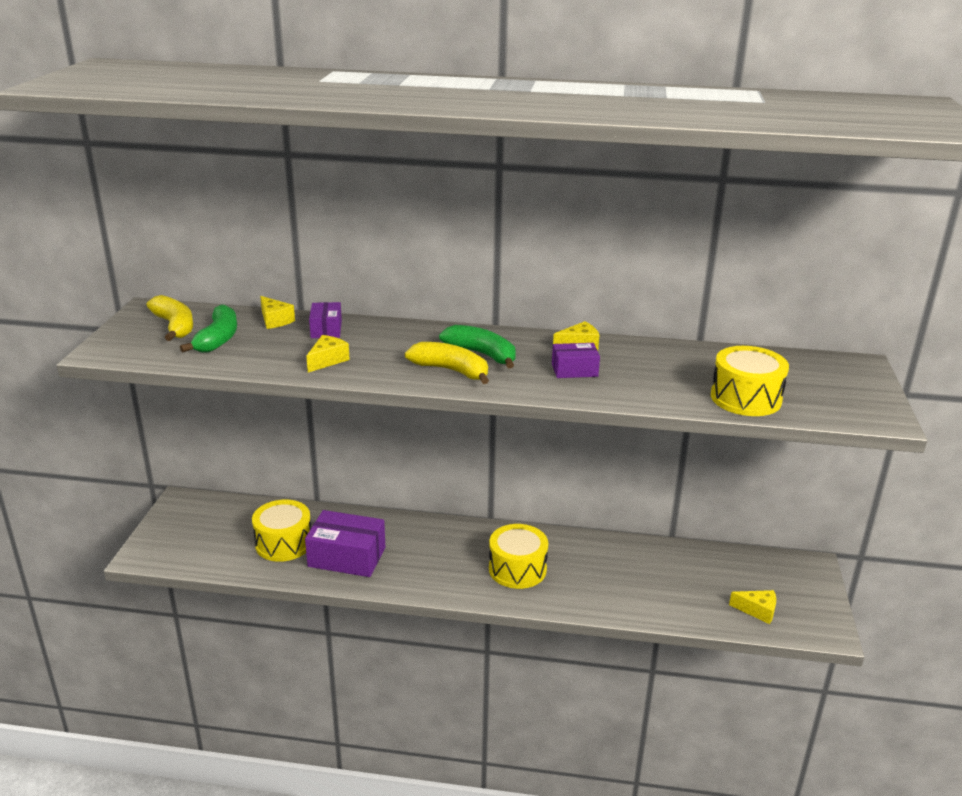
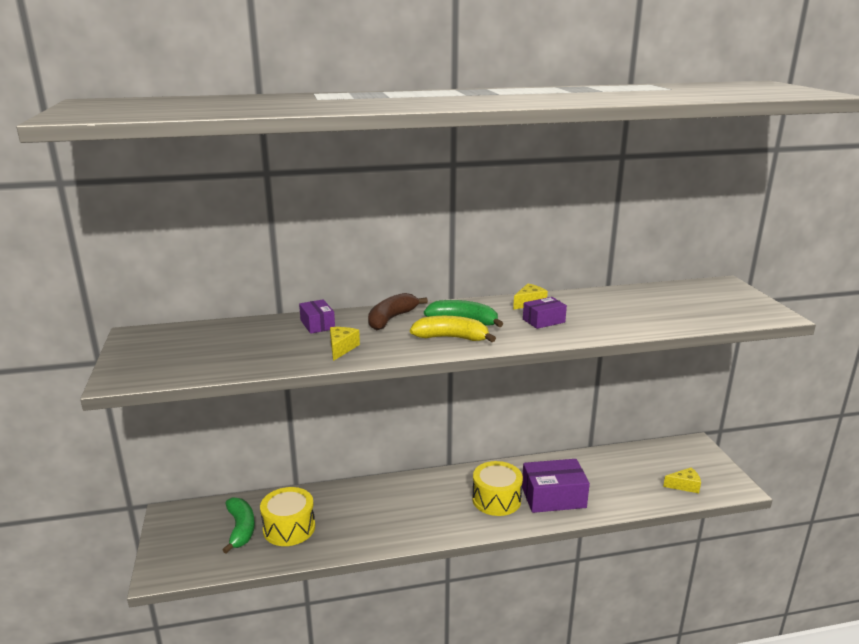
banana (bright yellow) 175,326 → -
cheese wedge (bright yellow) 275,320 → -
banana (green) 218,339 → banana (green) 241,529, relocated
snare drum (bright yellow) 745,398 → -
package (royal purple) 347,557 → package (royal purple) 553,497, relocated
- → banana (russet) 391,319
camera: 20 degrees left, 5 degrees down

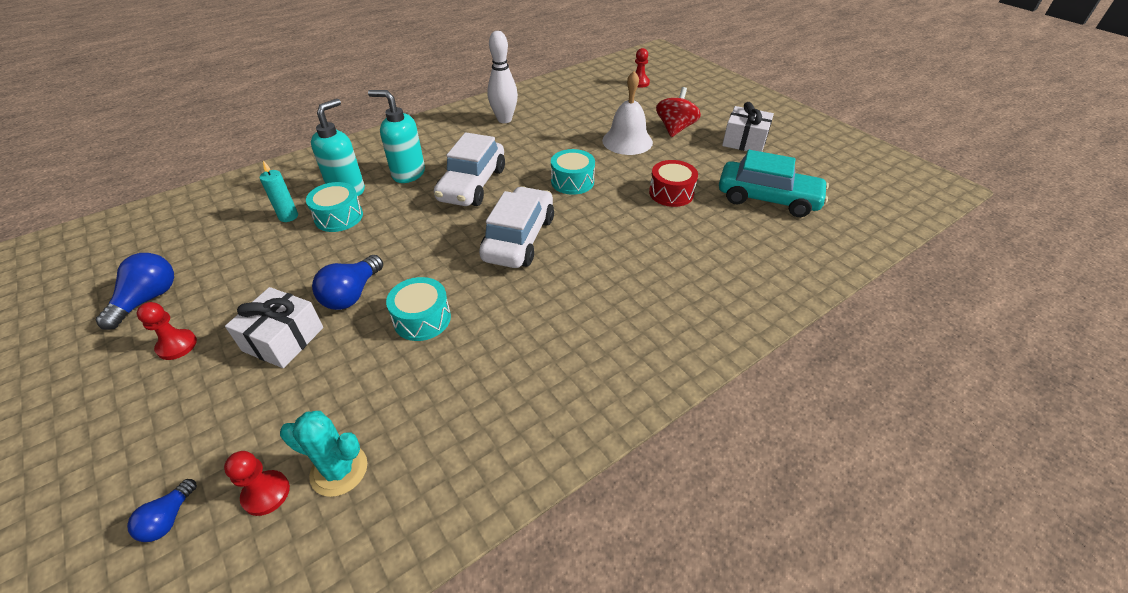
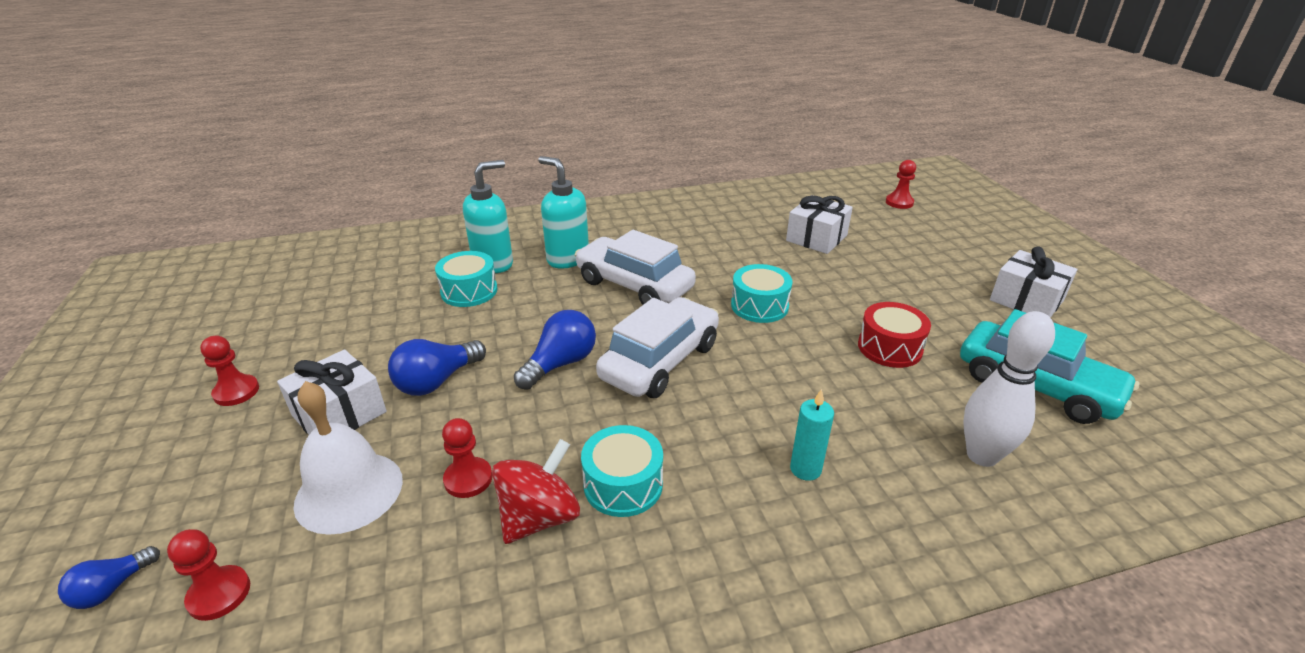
skittle (pure white) 504,119 → skittle (pure white) 982,456, relocated
school bell (pure white) 627,141 → school bell (pure white) 349,491, relocated
spinning top (scarlet) 675,128 → spinning top (scarlet) 539,517, relocated
automobile (pure white) 472,184 → automobile (pure white) 634,285, 90 degrees clockwise
wax candle (turquoise) 288,216 → wax candle (turquoise) 805,469, relocated
bulb (royal blue) 148,299 → bulb (royal blue) 560,364, relocated
snare drum (turquoise) 422,319 → snare drum (turquoise) 623,484, relocated
prickly plant (turquoise) 339,470 → -
- → gift (pure white) 816,238
- → pawn (scarlet) 468,479
camera: 20 degrees right, 10 degrees down

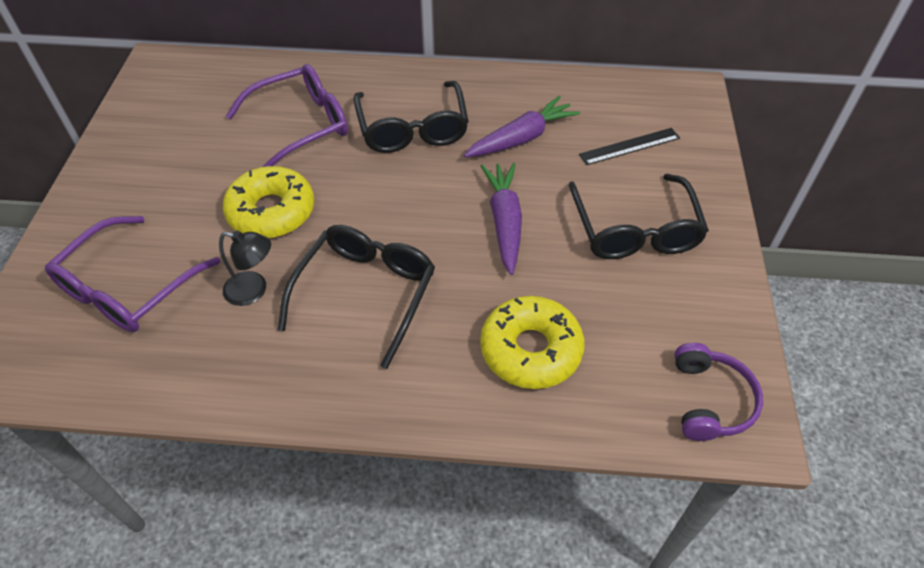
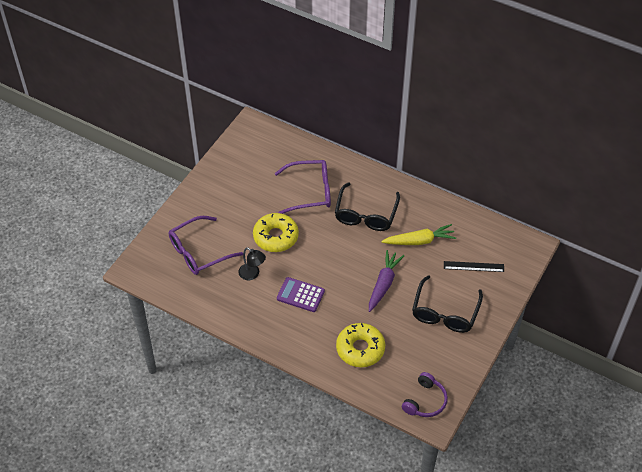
toy carrot (royal purple) 522,138 → toy carrot (bright yellow) 419,241
eyeglasses (black) 365,294 → adding machine (royal purple) 300,295
camera: 25 degrees right, 0 degrees up

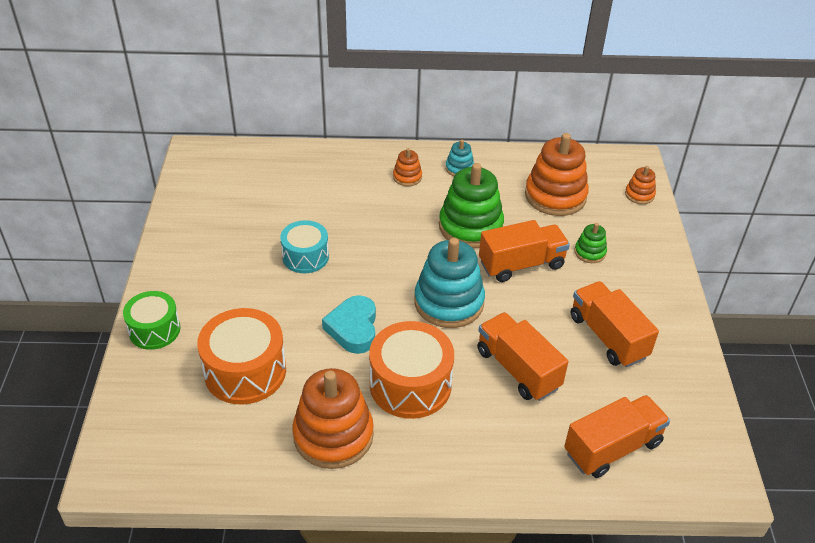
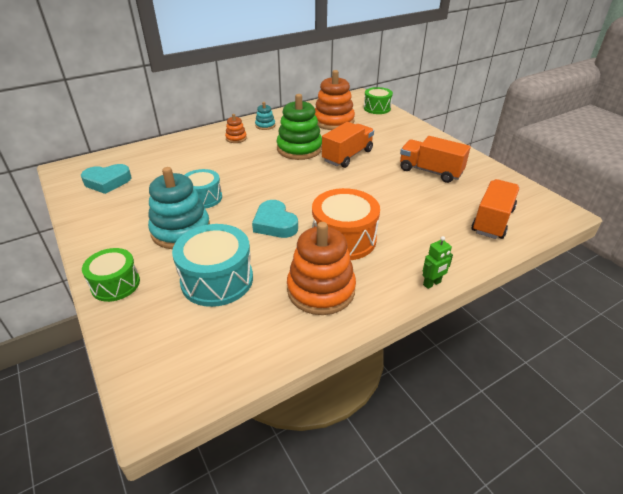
stacking toy (bright orange) 639,195 → snare drum (green) 377,108
stacking toy (green) 590,252 → -
stacking toy (turquoise) 449,302 → stacking toy (turquoise) 181,231, relocated
snare drum (bright orange) 245,371 → snare drum (turquoise) 217,280
truck (bright orange) 518,369 → -
- → heart shape (turquoise) 107,182
- → robot (green) 432,283
camera: 30 degrees left, 5 degrees down

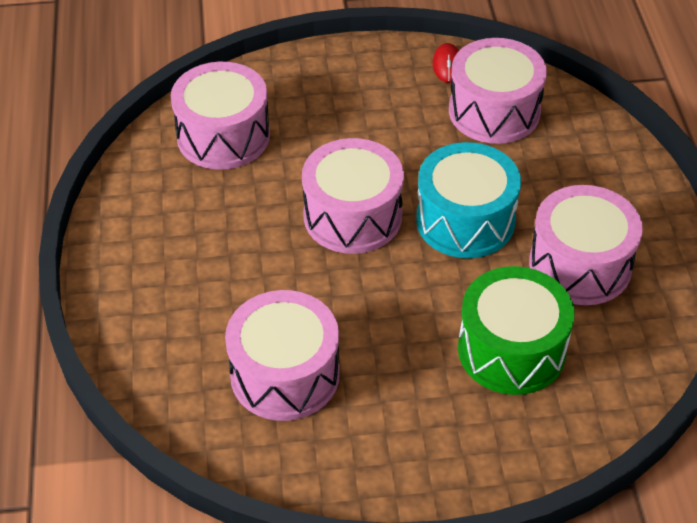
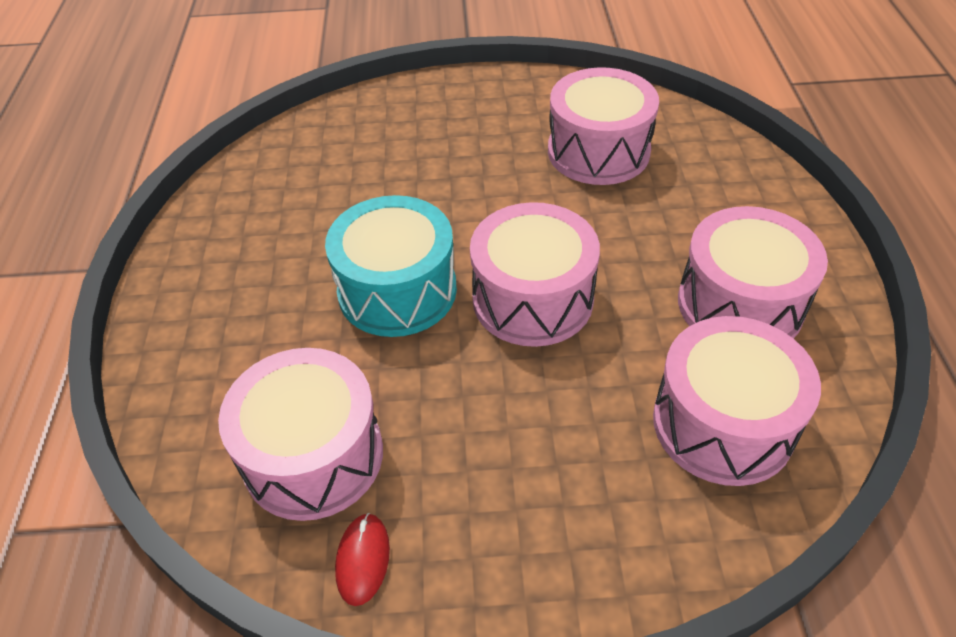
snare drum (rosy) 580,265 → snare drum (rosy) 740,304, relocated
snare drum (green) 511,350 → -
camera: 175 degrees left, 0 degrees up

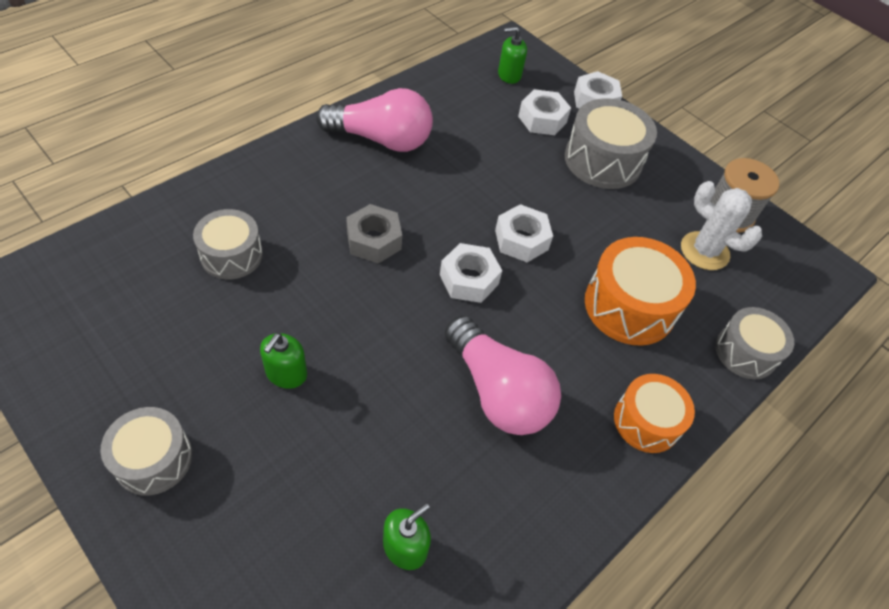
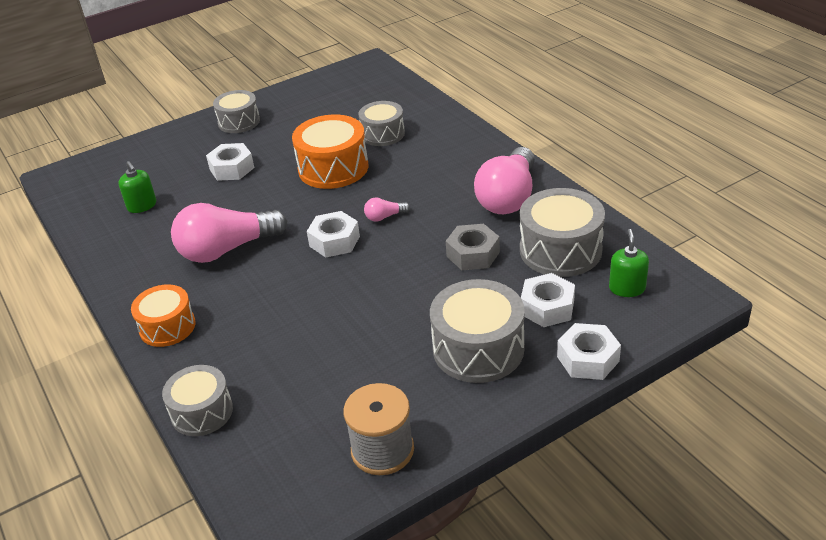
prickly plant (pure white) 704,251 → -
nut (ash-grey) 374,240 → nut (ash-grey) 473,254, relocated
nut (pure white) 521,240 → nut (pure white) 232,168, relocated
snare drum (bright orange) 629,306 → snare drum (bright orange) 333,168, relocated
soap pump (green) 286,373 → -
- → snare drum (ash-grey) 560,250
- → bulb (rosy) 384,217
camera: 110 degrees right, 15 degrees down

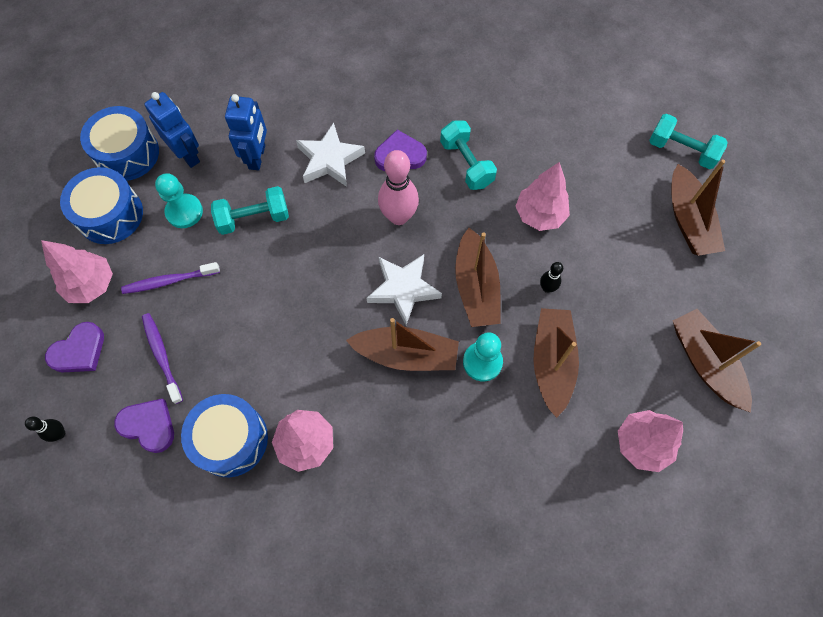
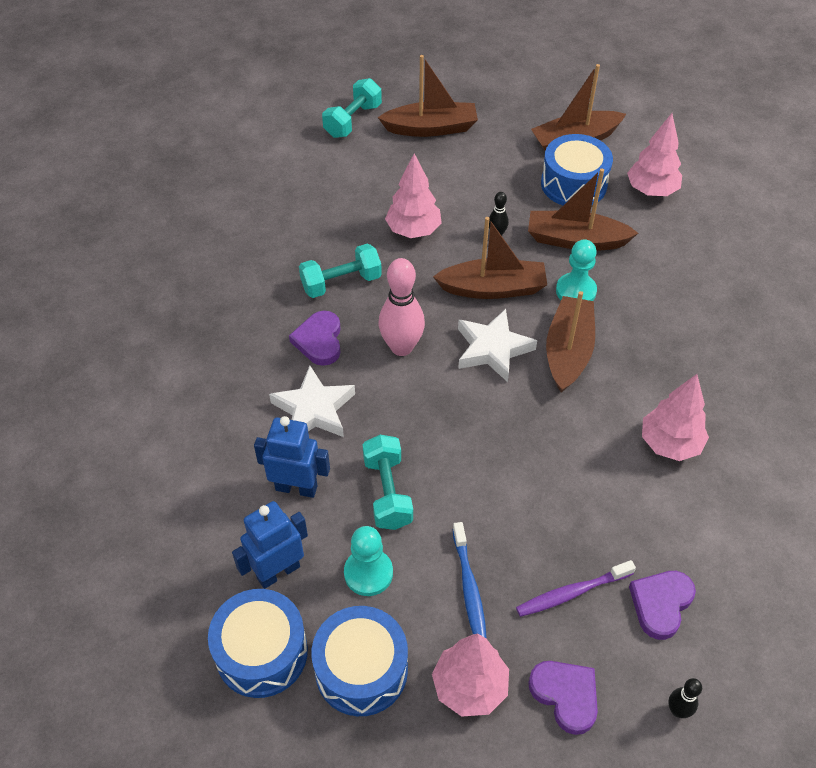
dental brush (royal purple) 169,281 → dental brush (royal blue) 469,588
snare drum (royal blue) 231,439 → snare drum (royal blue) 573,184, relocated
camera: 85 degrees left, 15 degrees down

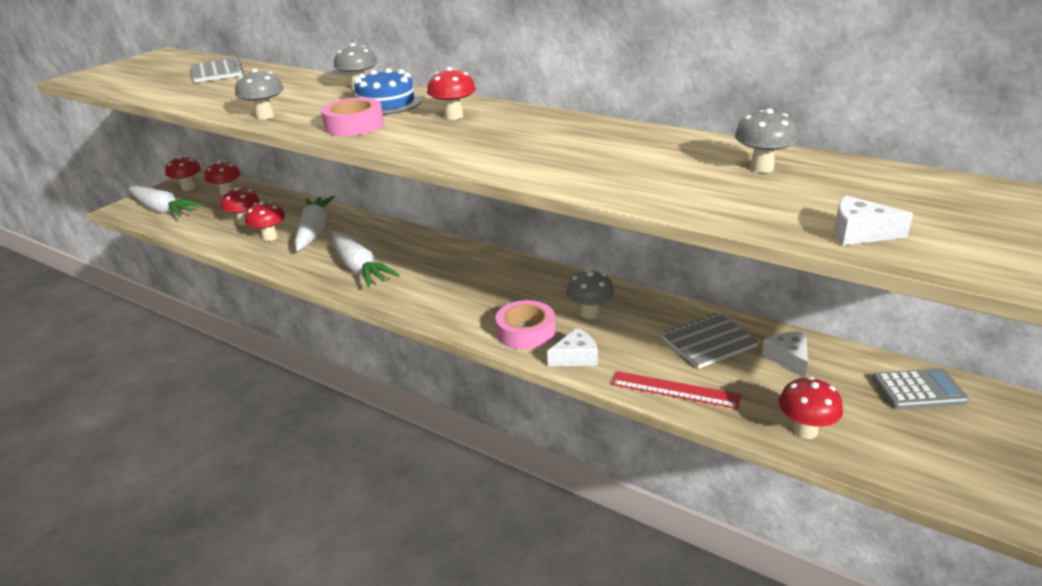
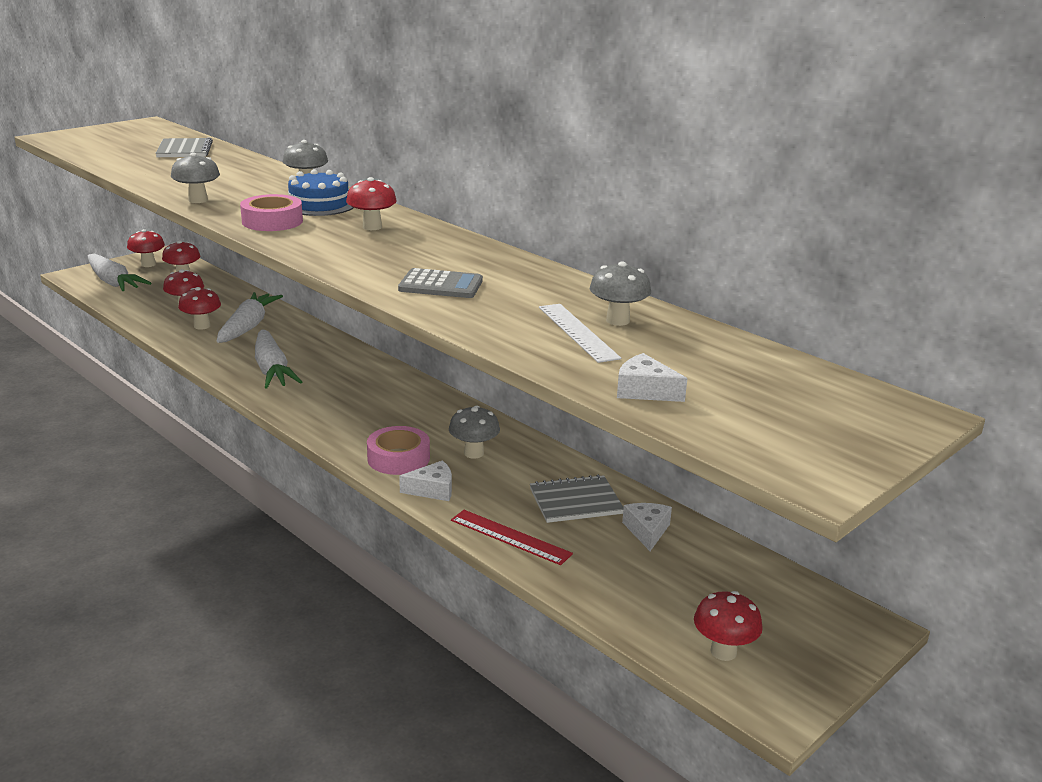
adding machine (ash-grey) 918,390 → adding machine (ash-grey) 441,285, relocated
toadstool (scarlet) 805,431 → toadstool (scarlet) 723,651, relocated
- → ruler (pure white) 577,332
camera: 10 degrees right, 5 degrees down

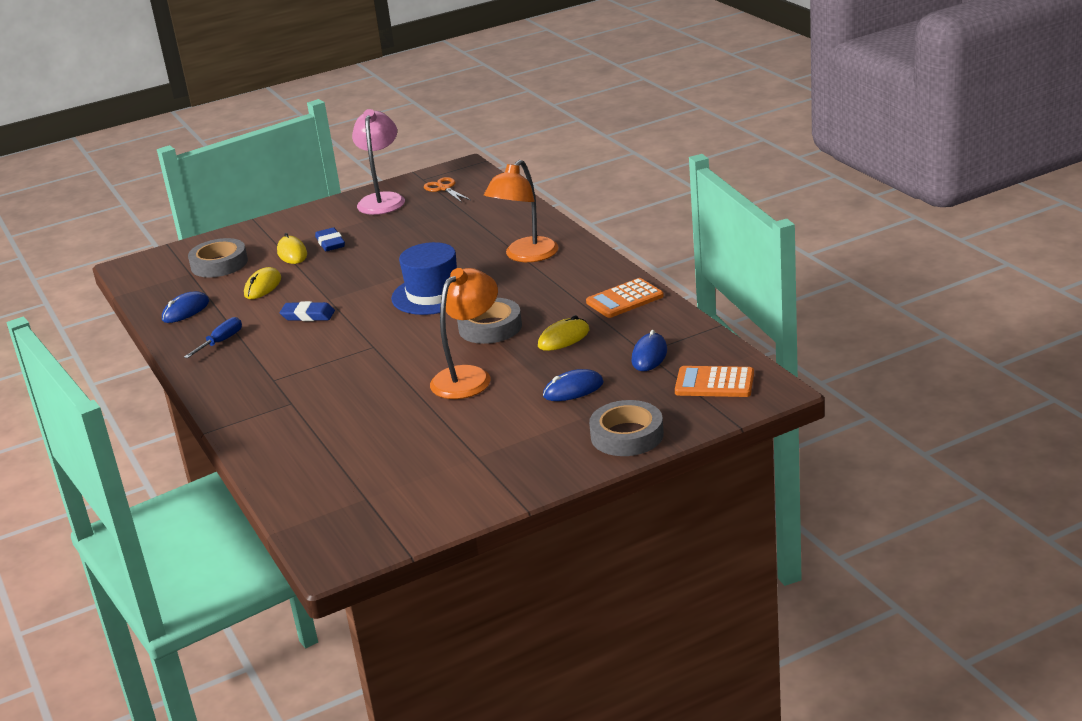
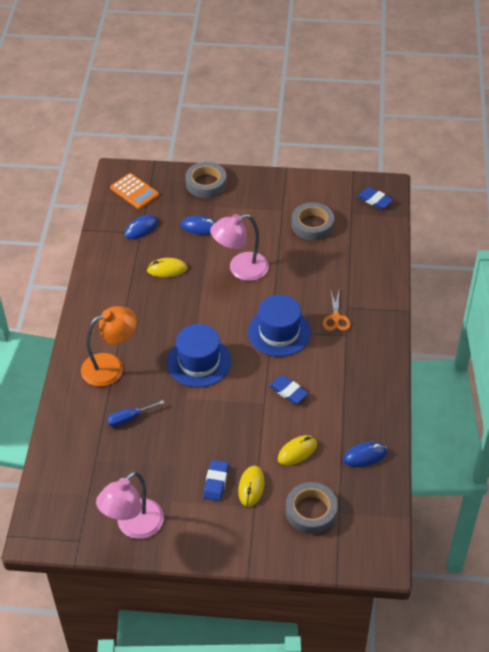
scissors (bright orange) 444,188 → scissors (bright orange) 336,318, relocated
lamp (bright orange) 469,377 → lamp (rosy) 240,269
adding machine (bright orange) 624,299 → -
sticky tape (ash-grey) 490,327 → sticky tape (ash-grey) 312,225, relocated
hand screwdriver (royal blue) 220,342 → hand screwdriver (royal blue) 129,418, relocated
- → gum eraser (royal blue) 374,200
- → tall hat (royal blue) 279,332
camera: 150 degrees left, 20 degrees up

